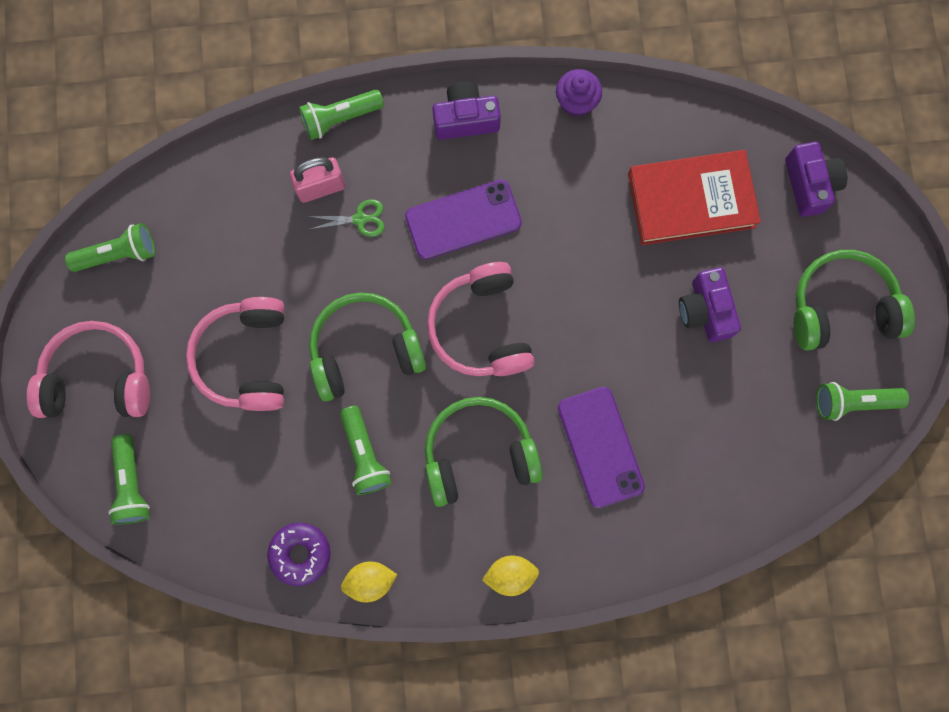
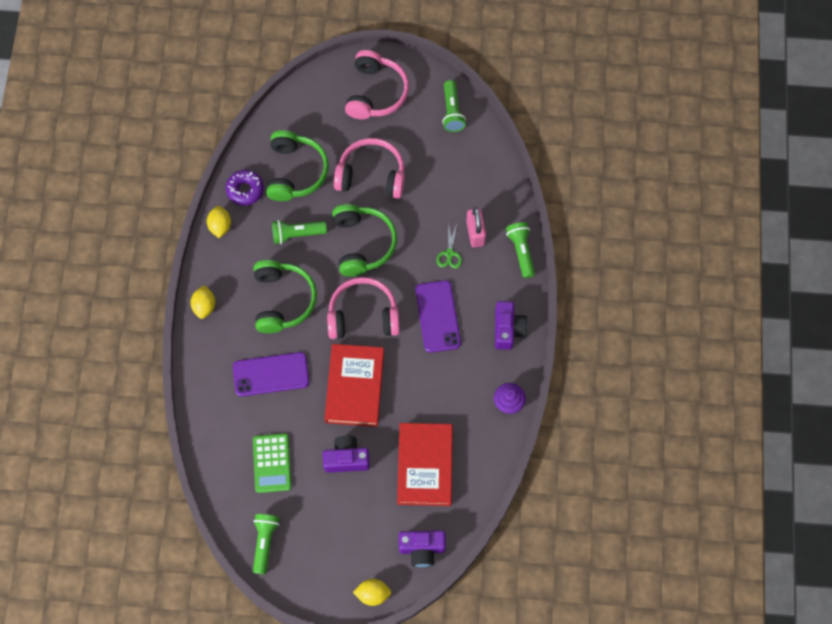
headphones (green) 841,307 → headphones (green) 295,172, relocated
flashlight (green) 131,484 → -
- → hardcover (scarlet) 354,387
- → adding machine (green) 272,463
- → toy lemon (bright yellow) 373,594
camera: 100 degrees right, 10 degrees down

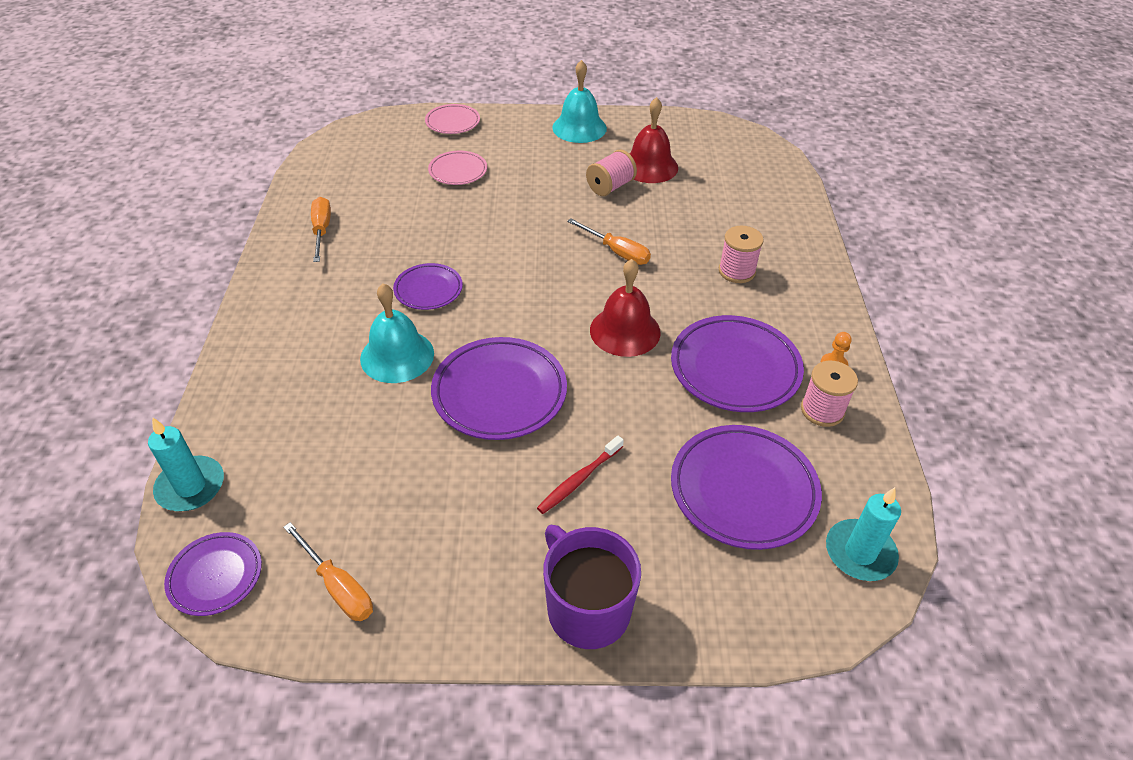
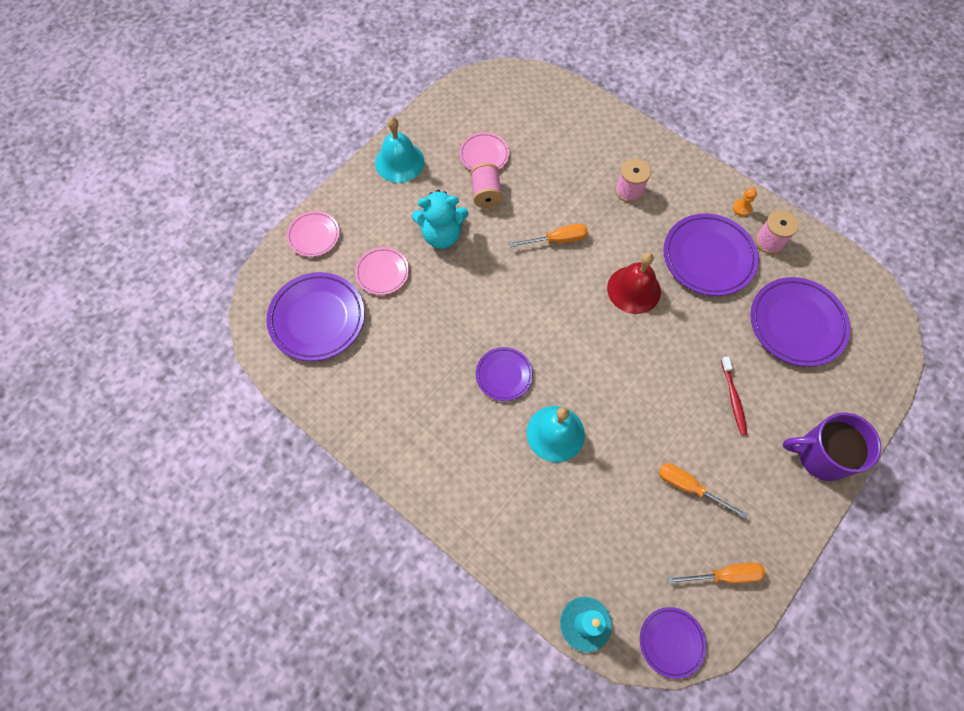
school bell (scarlet) 649,166 → dinner plate (rosy) 484,155
hand screwdriver (bright orange) 322,230 → hand screwdriver (bright orange) 689,487, relocated
dinner plate (royal purple) 499,393 → dinner plate (royal purple) 317,319, relocated
wax candle (turquoise) 860,553 → -
- → teddy bear (turquoise) 441,235
camera: 50 degrees left, 20 degrees up

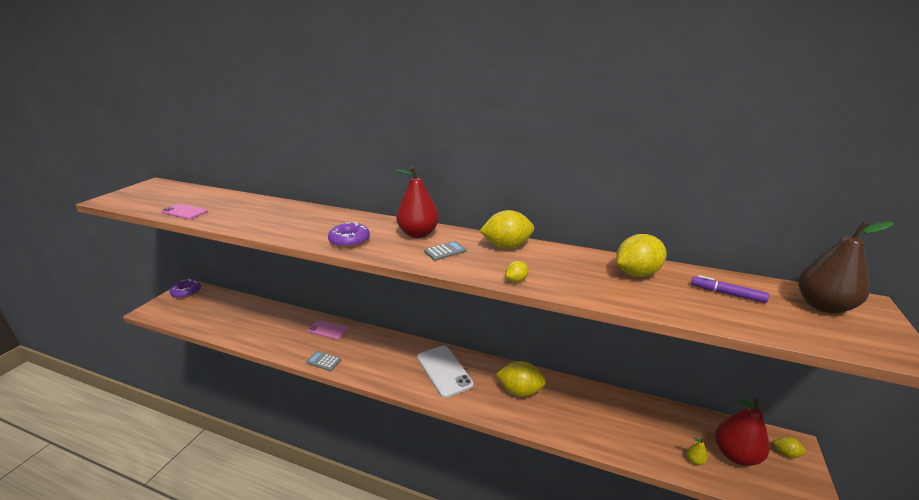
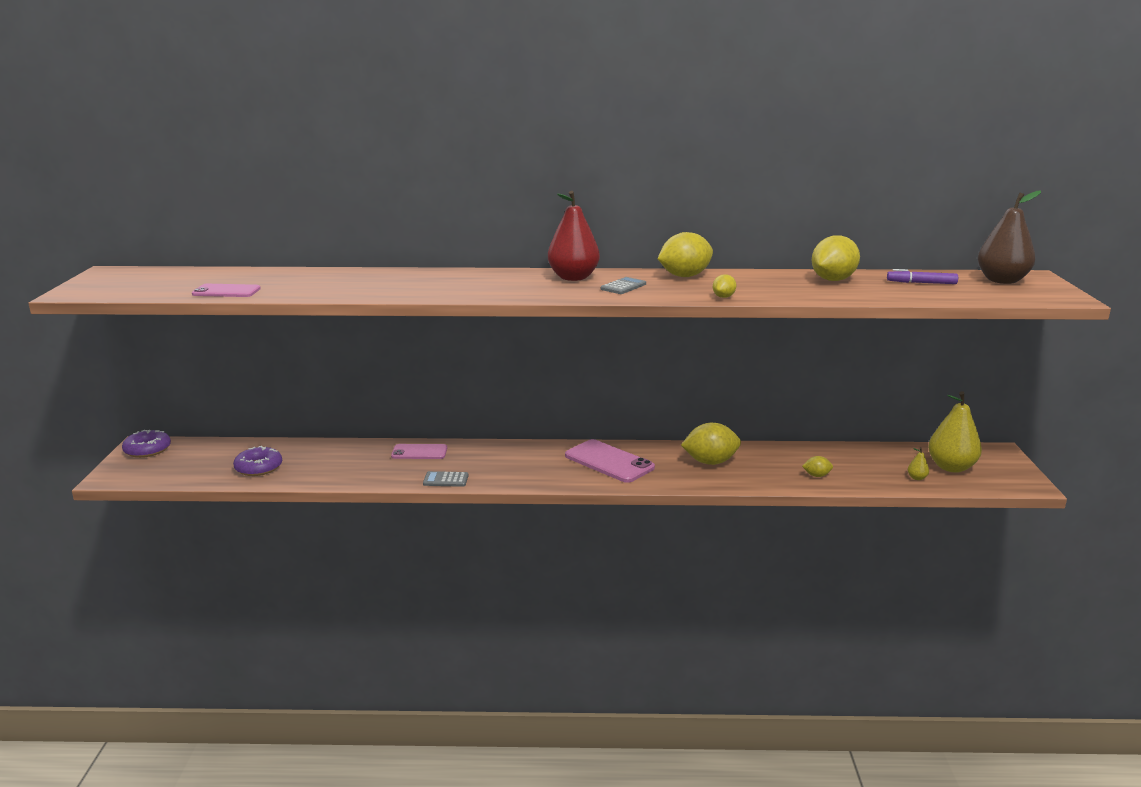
doughnut (royal purple) 349,240 → doughnut (royal purple) 258,468, relocated
phone (pure white) 444,371 → phone (rosy) 609,462
pear fruit (scarlet) 735,455 → pear fruit (bright yellow) 951,467
toy lemon (bright yellow) 786,453 → toy lemon (bright yellow) 816,475, relocated
camera: 20 degrees left, 5 degrees down

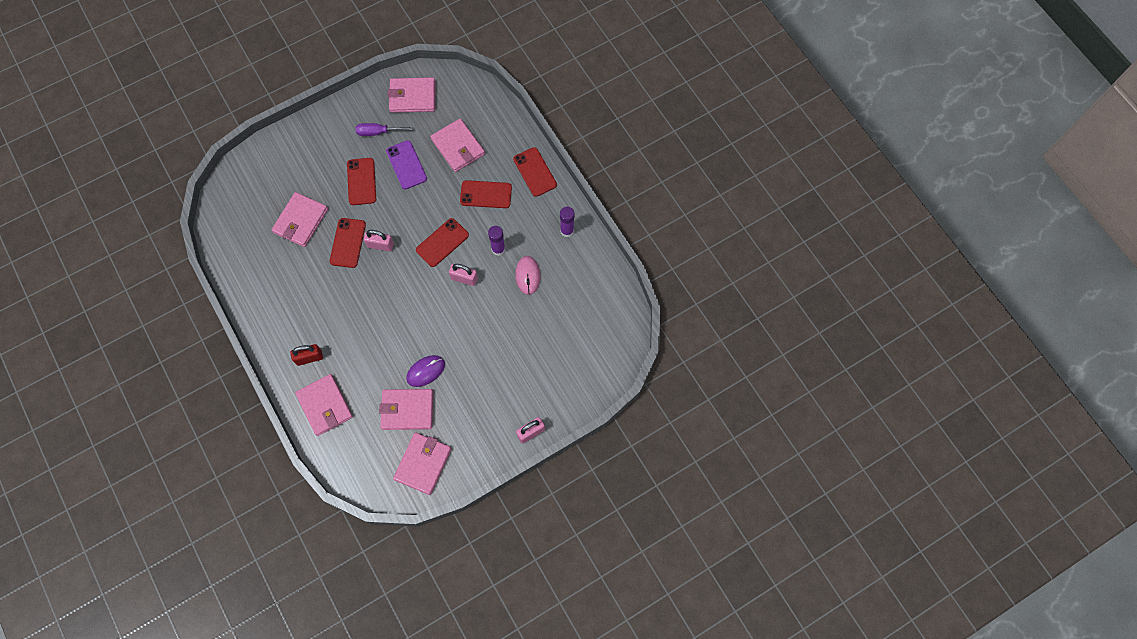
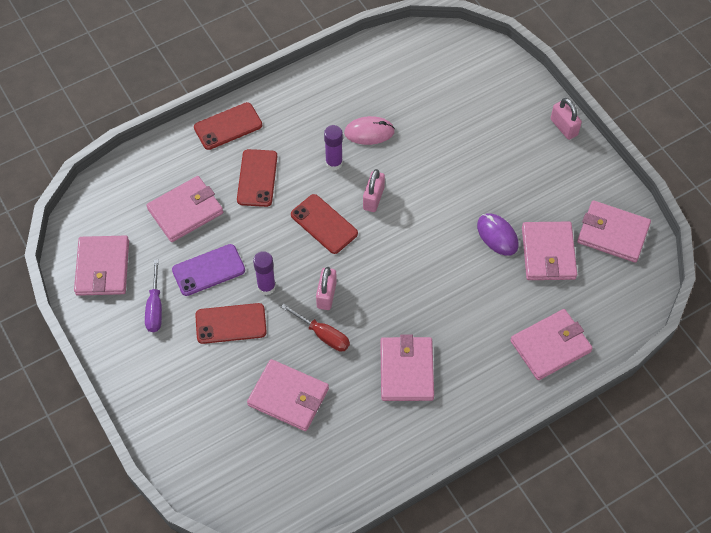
glue stick (royal purple) 567,231 → glue stick (royal purple) 266,287, relocated
phone (scarlet) 348,243 → hand screwdriver (scarlet) 323,335
padlock (scarlet) 309,358 → -
- → billfold (rosy) 406,371
camera: 90 degrees left, 10 degrees down

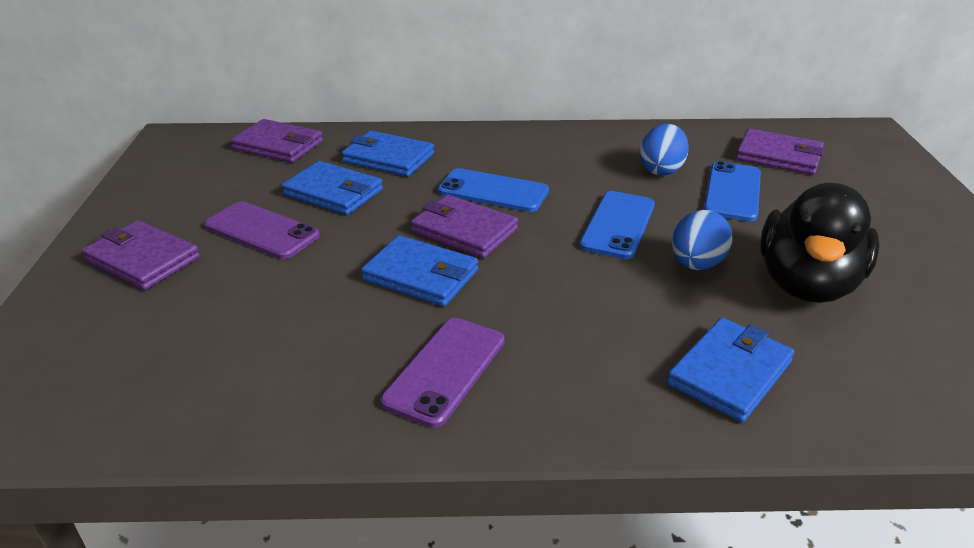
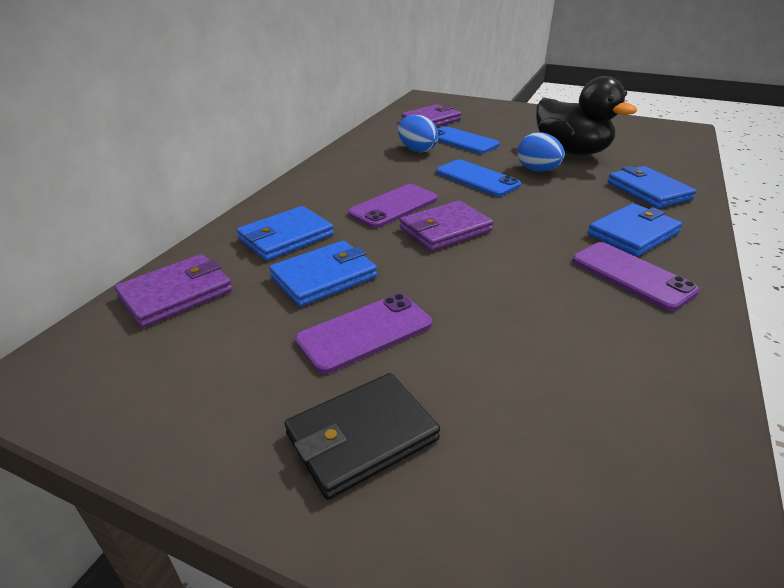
phone (royal blue) 493,191 → phone (royal purple) 393,206
billfold (royal purple) 143,259 → billfold (black) 361,437
billfold (royal blue) 421,275 → billfold (royal blue) 633,233, relocated
camera: 65 degrees left, 0 degrees up

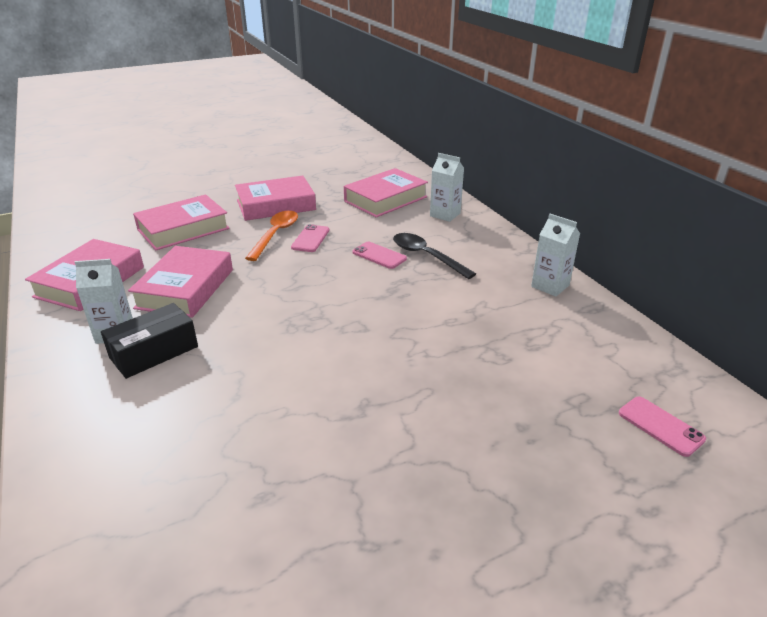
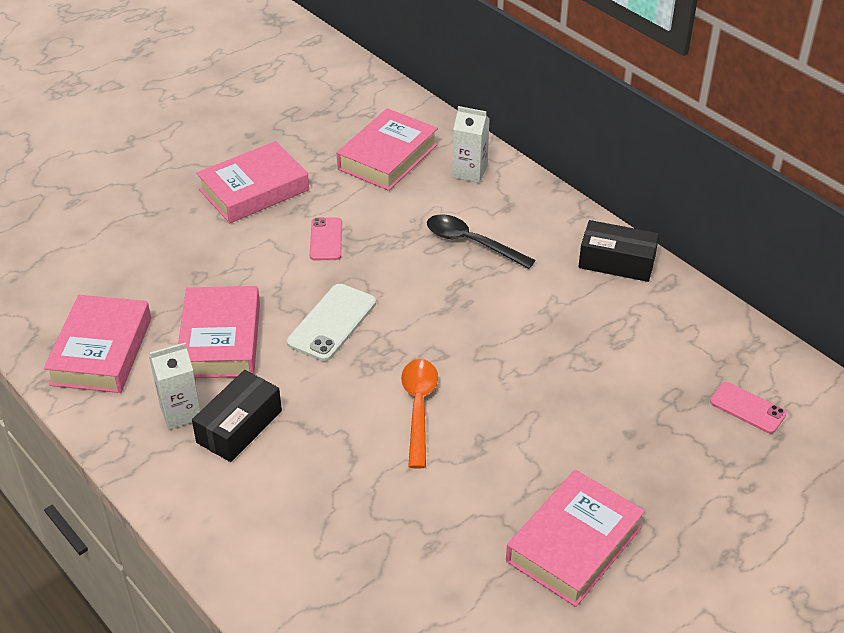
hardcover (rosy) 183,229 → hardcover (rosy) 573,544, relocated
spoon (bright orange) 275,235 → spoon (bright orange) 418,408, relocated
juice carton (pure white) 550,286 → package (black) 616,262
phone (rosy) 379,255 → -
- → phone (pure white) 332,323
camera: 15 degrees left, 10 degrees up

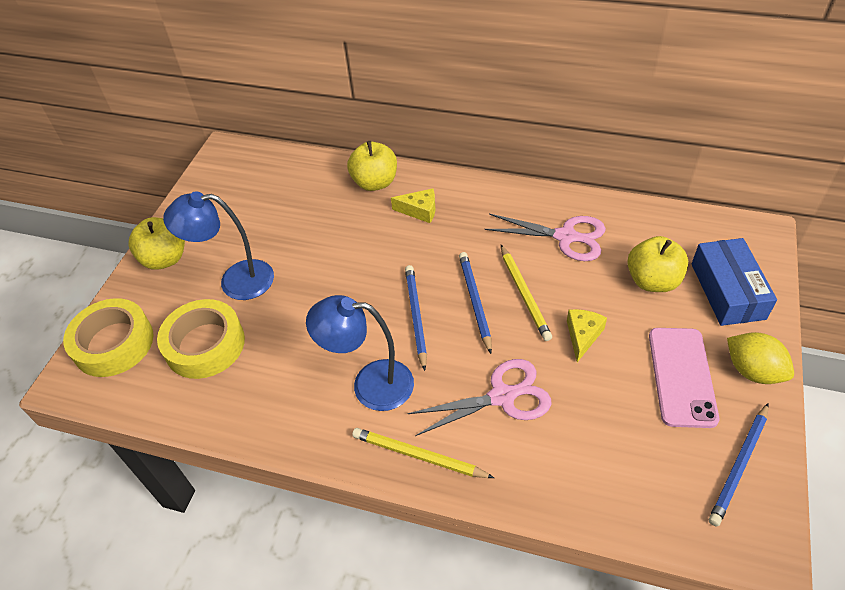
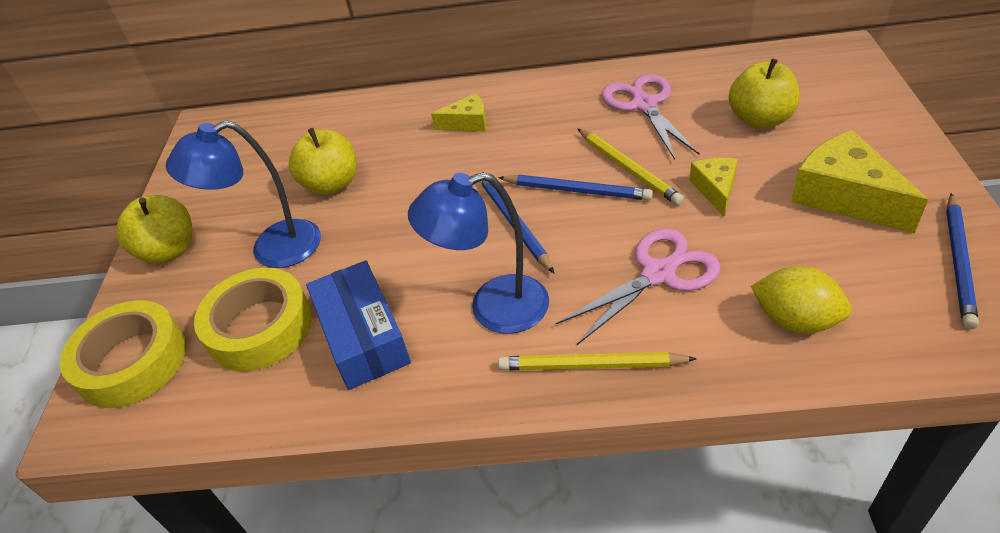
toy apple (bright yellow) 375,182 → toy apple (bright yellow) 331,184, relocated
scissors (rosy) 565,237 → scissors (rosy) 644,105, 105 degrees counterclockwise
package (royal blue) 727,291 → package (royal blue) 363,336, relocated
pencil (royal blue) 475,302 → pencil (royal blue) 576,190, 135 degrees clockwise
phone (rosy) 682,376 → cheese wedge (bright yellow) 845,196
toy lemon (bright yellow) 752,371 → toy lemon (bright yellow) 795,320, relocated
camera: 15 degrees left, 5 degrees down

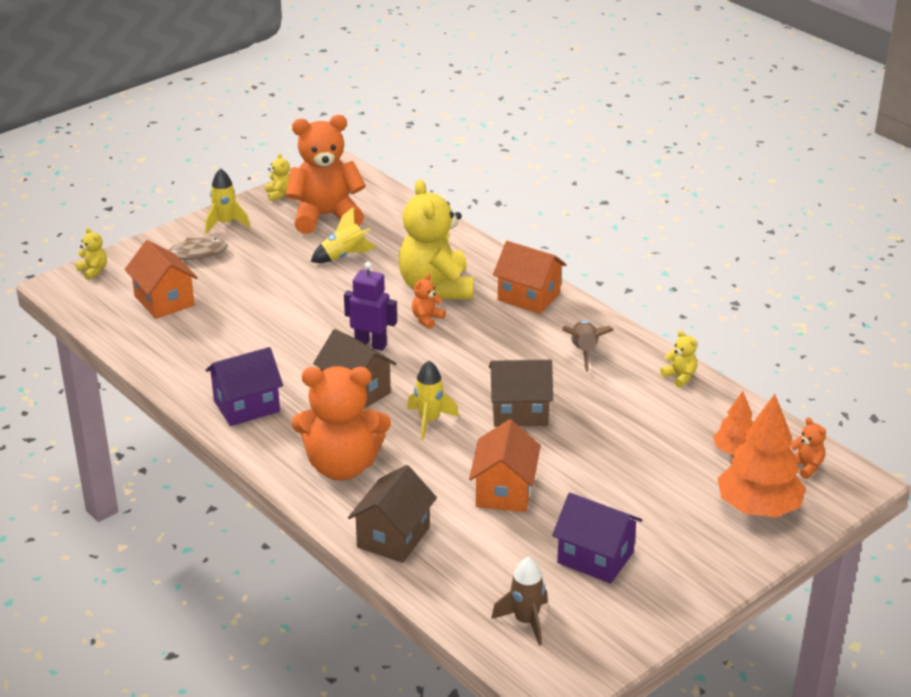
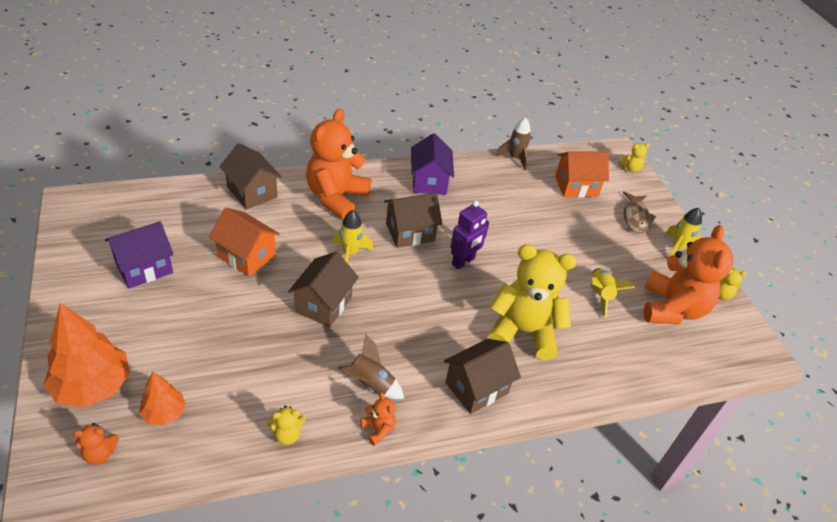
toy house (bright orange) 528,297 → toy house (russet) 476,388
teddy bear (bright orange) 427,319 → teddy bear (bright orange) 378,429, relocated
rocket (russet) 526,621 → rocket (russet) 515,158, relocated
camera: 110 degrees right, 10 degrees up

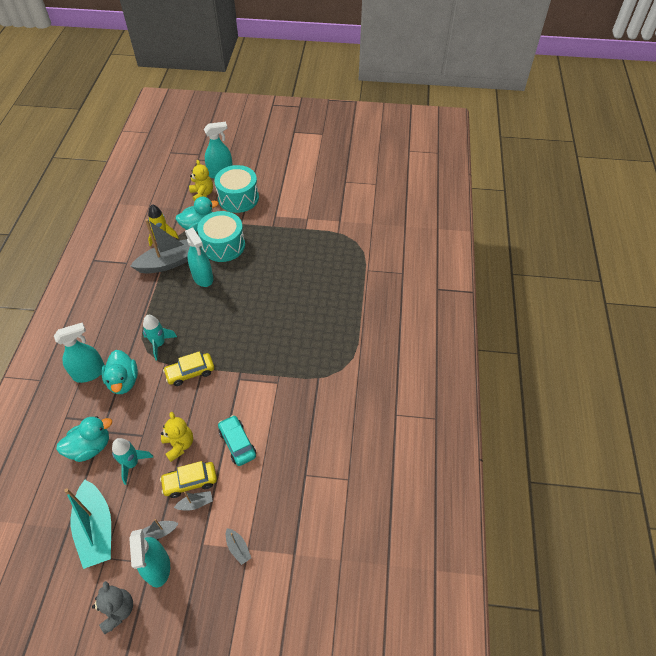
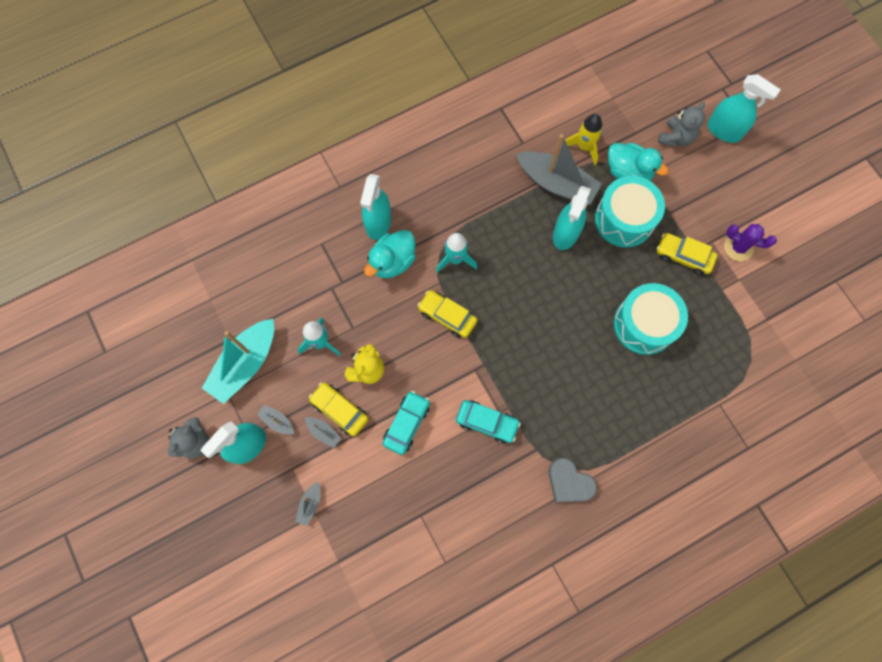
teddy bear (bright yellow) 202,194 → teddy bear (ash-grey) 676,137
snare drum (turquoise) 238,198 → snare drum (turquoise) 644,324, relocated
sprayer (turquoise) 89,373 → sprayer (turquoise) 378,223, 75 degrees clockwise
duck (turquoise) 90,447 → -
- → prickly plant (royal purple) 738,247
- → automobile (bright yellow) 683,256
- → automobile (turquoise) 487,422
- → heart shape (ash-grey) 569,482
camera: 55 degrees right, 20 degrees up

